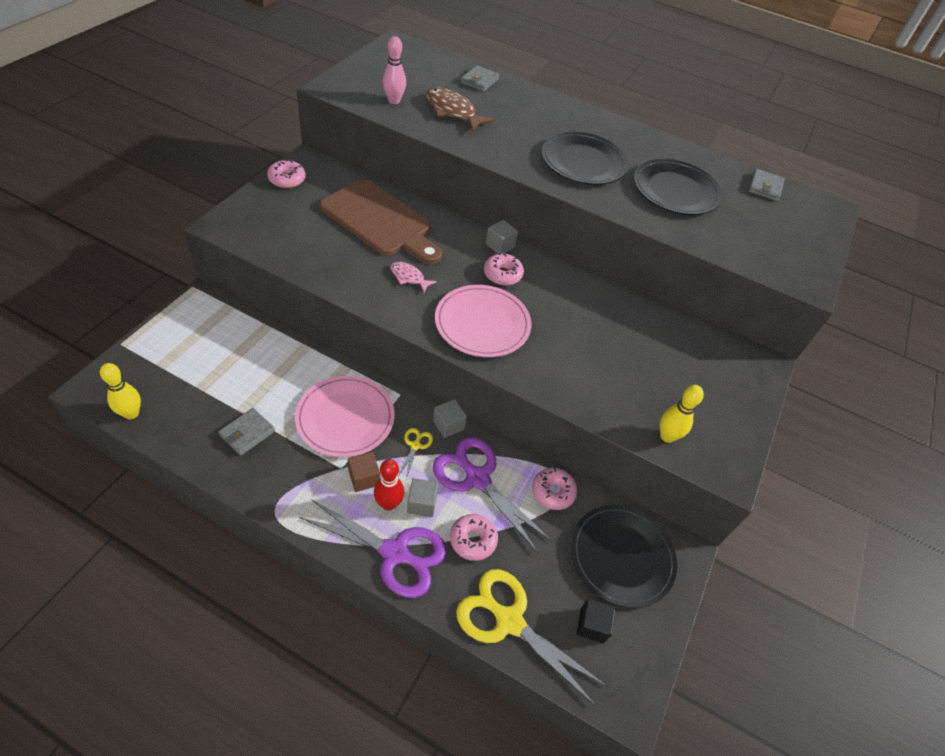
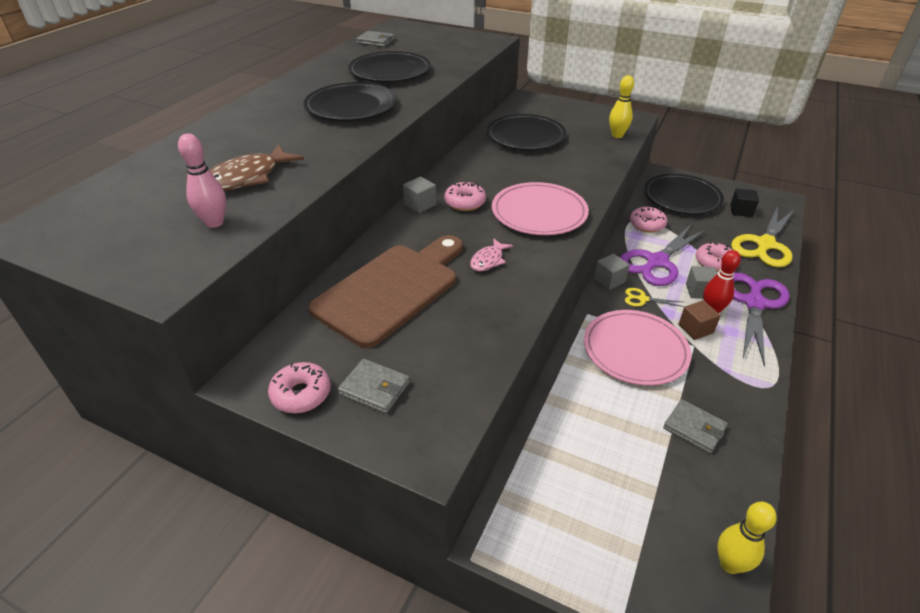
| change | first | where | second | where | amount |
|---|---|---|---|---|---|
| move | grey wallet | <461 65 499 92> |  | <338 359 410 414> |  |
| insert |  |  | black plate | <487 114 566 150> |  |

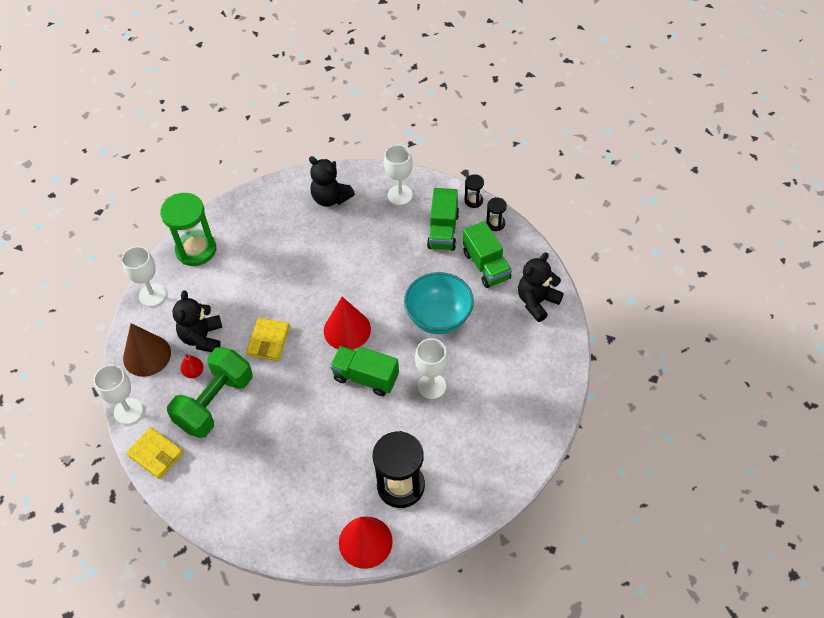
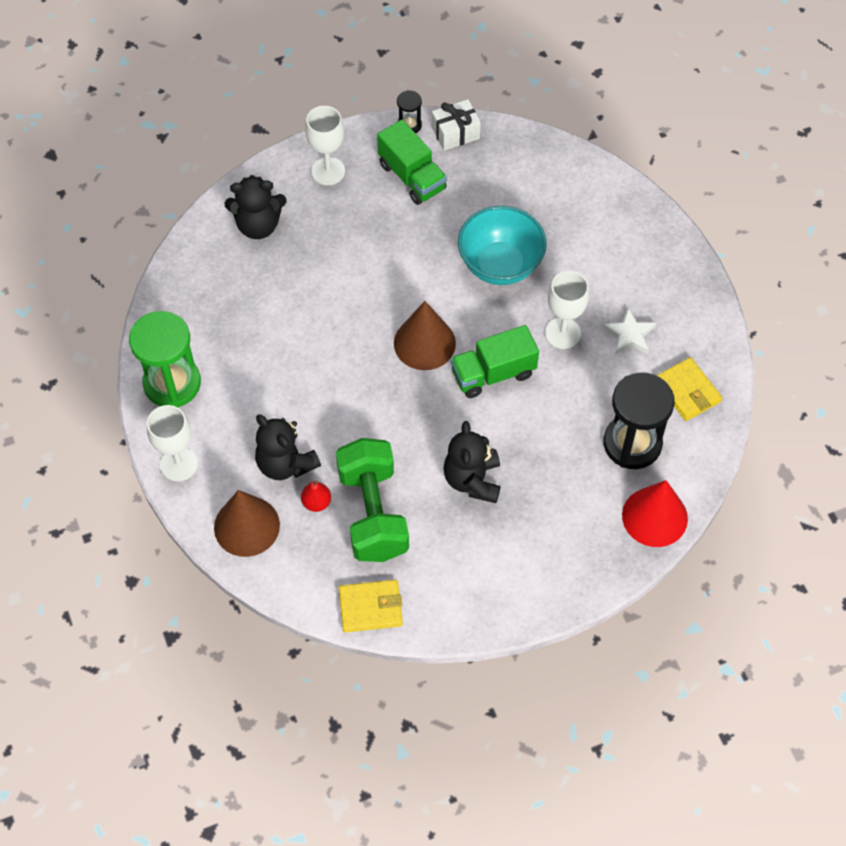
| change | first | where | second | where | amount |
|---|---|---|---|---|---|
| replace | black hourglass | <486 197 507 231> | white gift | <432 99 481 151> |  |
| delete | green truck | <463 221 512 288> |  |  |  |
| move | black teddy bear | <518 252 564 322> |  | <443 421 501 503> |  |
| recolor | red cone | <324 297 371 350> | brown cone | <394 301 456 370> |  |
| move | yellow wallet | <246 318 290 361> |  | <656 357 722 421> |  |
| delete | white goblet | <94 365 143 424> |  |  |  |
| insert |  |  | white star | <603 307 656 355> |  |

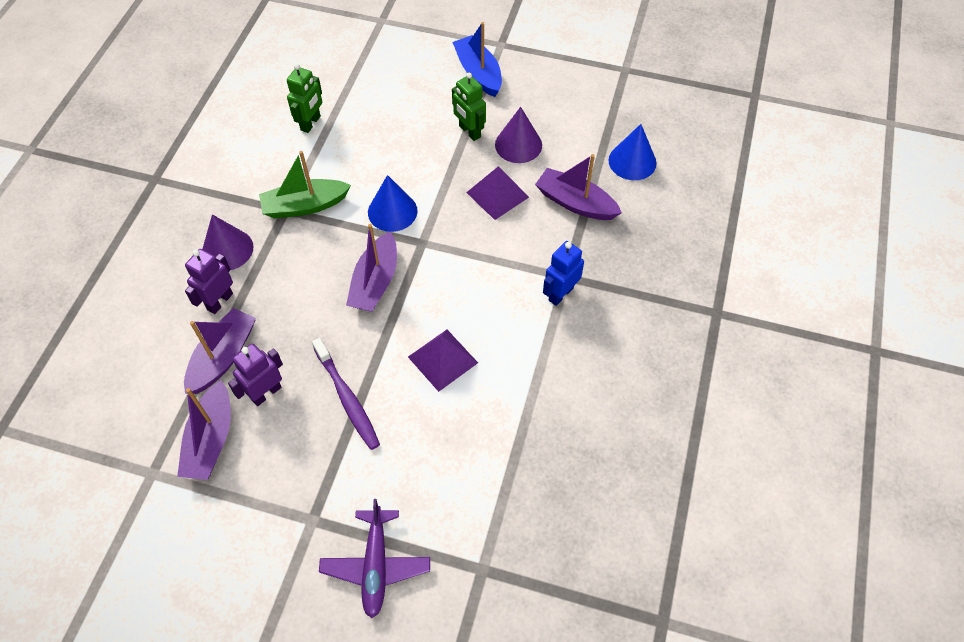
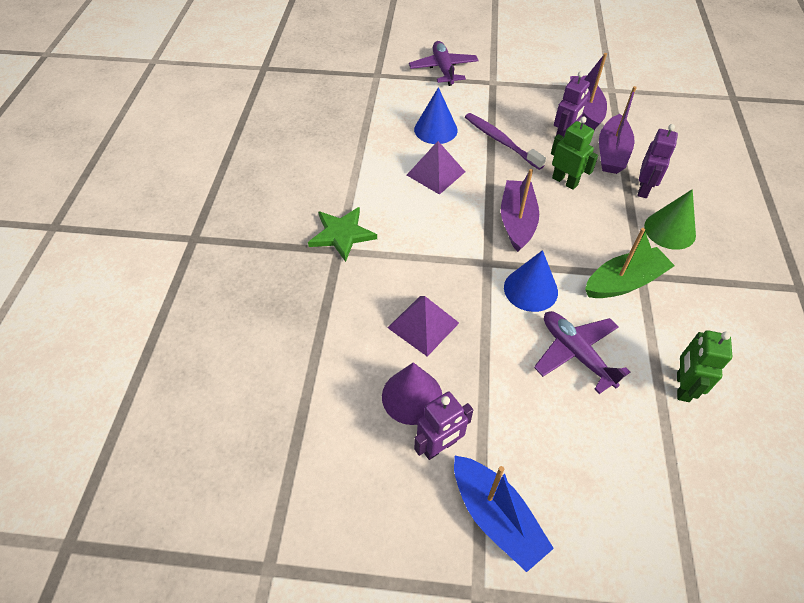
| change | first | where | second | where | amount |
|---|---|---|---|---|---|
| move | green robot | <452 73 486 141> |  | <551 117 598 190> |  |
| move | blue cone | <608 124 657 180> |  | <414 87 458 144> |  |
| delete | purple boat | <535 154 622 220> |  |  |  |
| recolor | purple cone | <202 214 253 270> | green cone | <644 189 696 250> |  |
| replace | blue robot | <543 241 584 306> | green star | <308 207 377 262> |  |
| insert |  |  | purple plane | <534 311 630 394> |  |
| insert |  |  | purple robot | <414 392 473 460> |  |

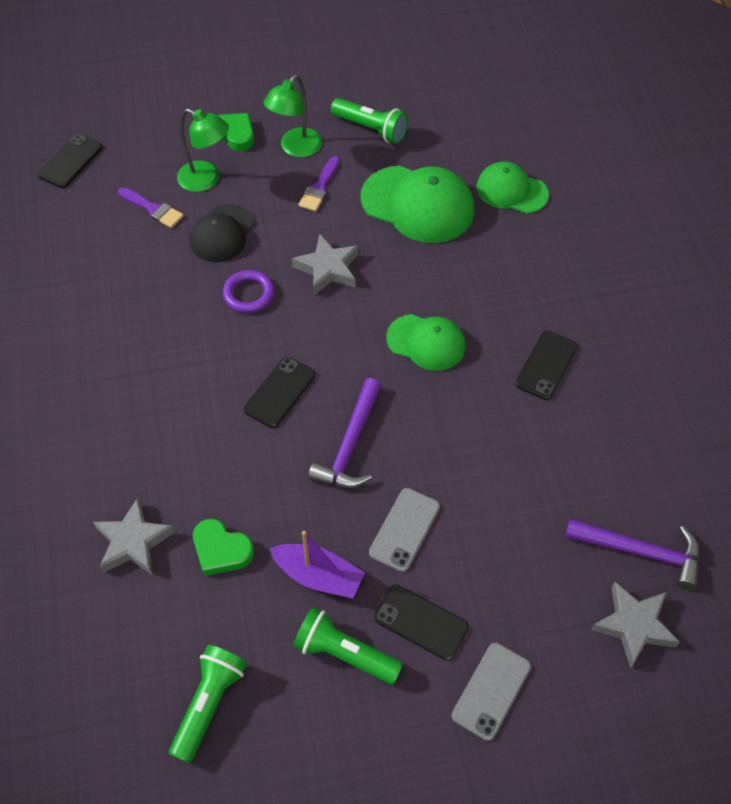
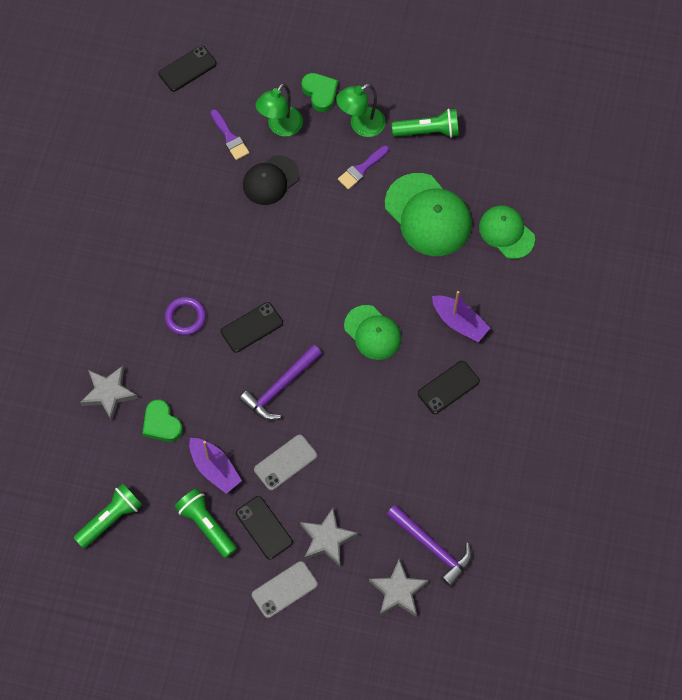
| change | first | where | second | where | amount |
|---|---|---|---|---|---|
| rotate | green flashlight | <331 98 408 144> |  | <392 109 459 138> | 60 degrees counterclockwise |
| rotate | green lamp | <177 109 229 192> |  | <255 83 303 136> | 75 degrees clockwise |
| move | grey star | <292 234 359 295> |  | <300 508 358 566> |  |
| move | purple ring | <223 270 274 313> |  | <165 297 206 335> |  |
| insert |  |  | purple boat | <432 291 490 342> |  |

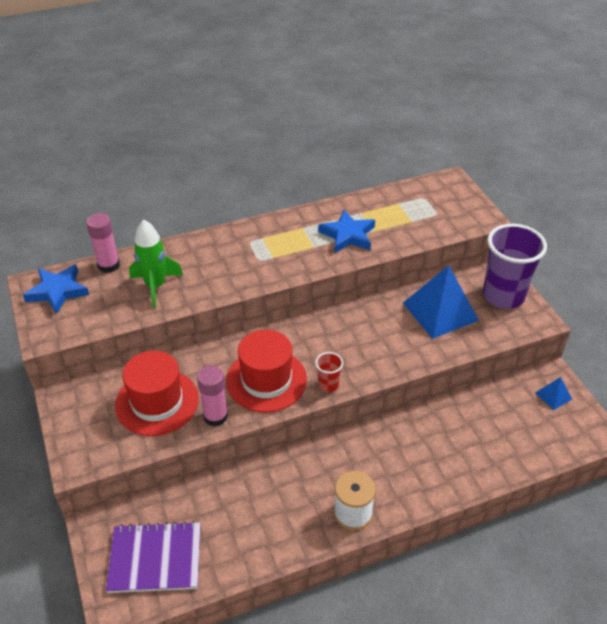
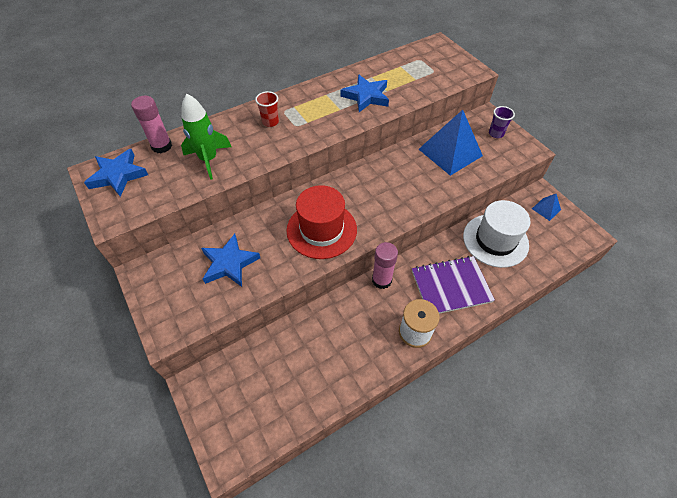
| change | first | where | second | where | amount |
|---|---|---|---|---|---|
| resize | purple cup | <483 224 547 309> |  | <489 106 515 138> | x0.44 |
| replace | red hat | <115 351 199 436> | blue star | <201 234 260 287> |  |
| move | red cup | <315 352 343 392> |  | <255 91 279 127> |  |
| move | pink glue stick | <197 366 228 427> |  | <372 242 398 289> |  |
| move | purple notebook | <106 521 201 593> |  | <412 256 495 314> |  |
| insert |  |  | white hat | <463 200 531 268> |  |

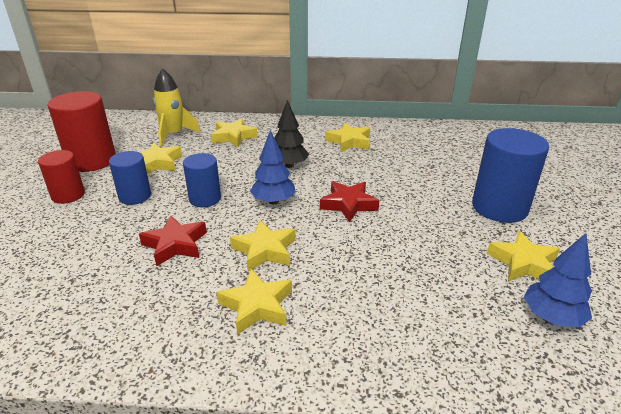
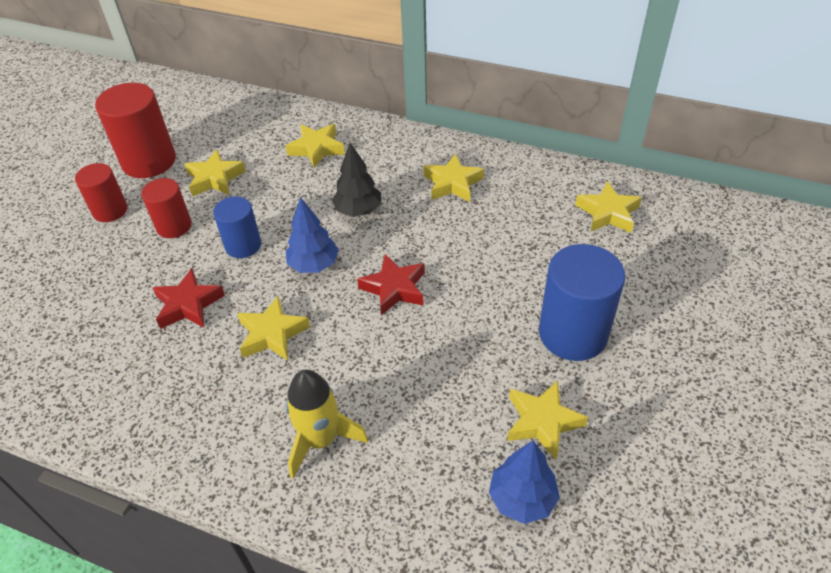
| change | first | where | second | where | amount |
|---|---|---|---|---|---|
| move | yellow rocket | <153 68 201 147> |  | <286 370 368 478> |  |
| recolor | blue cylinder | <109 151 151 205> | red cylinder | <141 178 192 238> |  |
| move | yellow star | <216 269 292 335> |  | <575 181 642 233> |  |

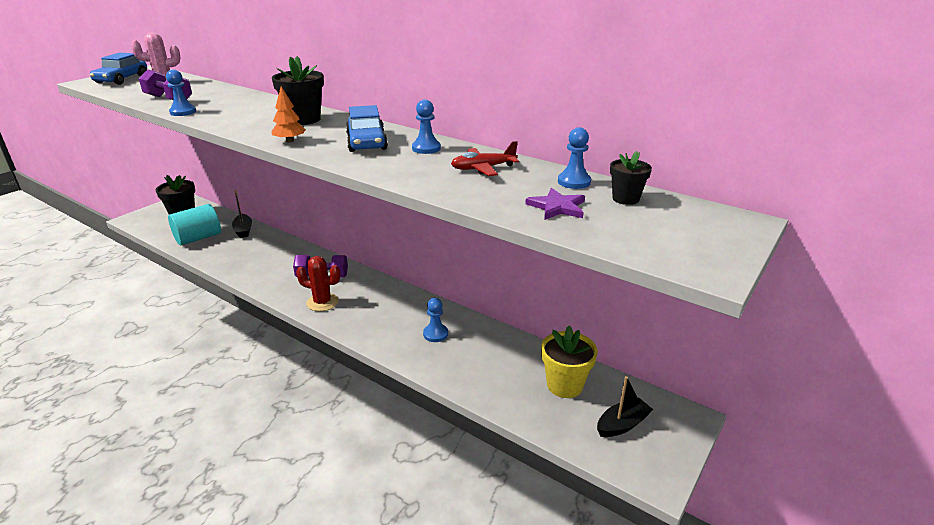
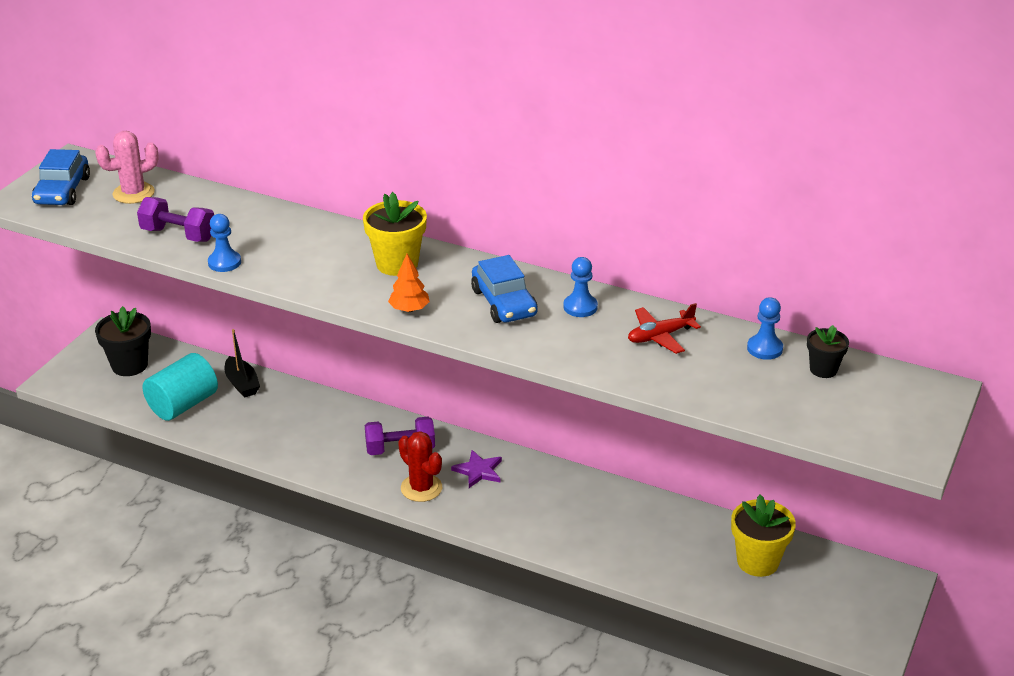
| change | first | where | second | where | amount |
|---|---|---|---|---|---|
| recolor | black flower pot | <272 56 324 125> | yellow flower pot | <363 192 427 276> |  |
| move | purple star | <525 188 585 220> |  | <451 450 502 488> |  |
| rotate | red cactus | <296 256 340 311> |  | <398 431 442 502> | 45 degrees clockwise |
| delete | blue pawn | <423 298 448 342> |  |  |  |
| delete | black boat | <597 376 653 437> |  |  |  |

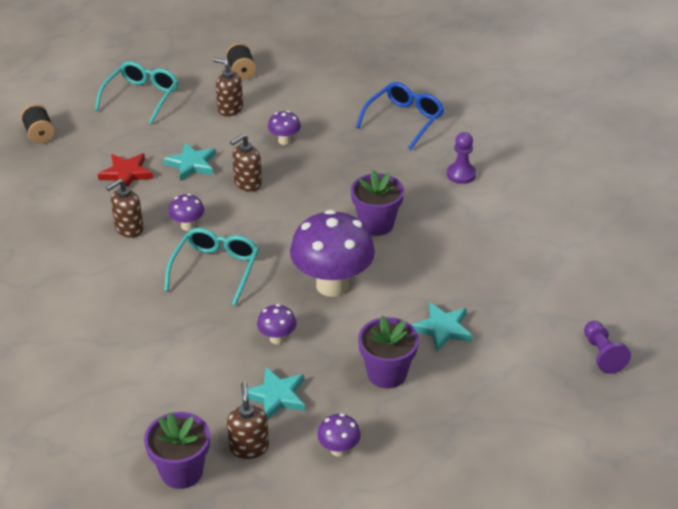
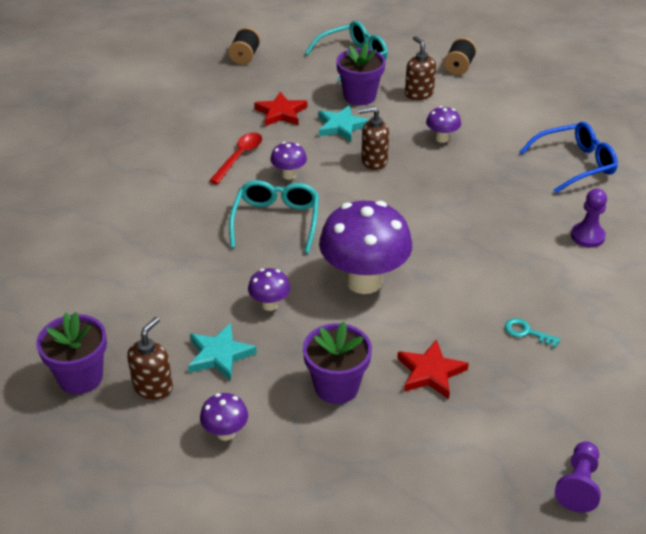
| change | first | where | second | where | amount |
|---|---|---|---|---|---|
| move | purple flower pot | <351 170 404 236> |  | <336 43 385 105> |  |
| replace | brown soap dispenser | <106 179 144 238> | red spoon | <209 132 262 184> |  |
| rotate | turquoise glasses | <164 228 259 306> |  | <229 180 319 253> | 45 degrees counterclockwise |
| recolor | turquoise star | <412 302 473 352> | red star | <397 339 469 399> |  |
| insert |  |  | turquoise key | <505 318 561 348> |  |

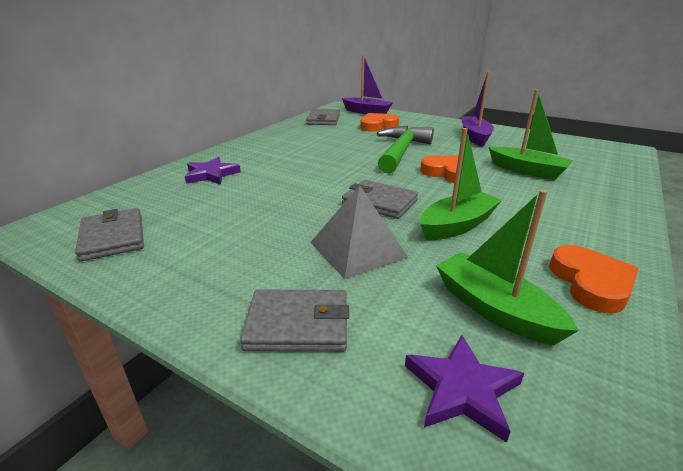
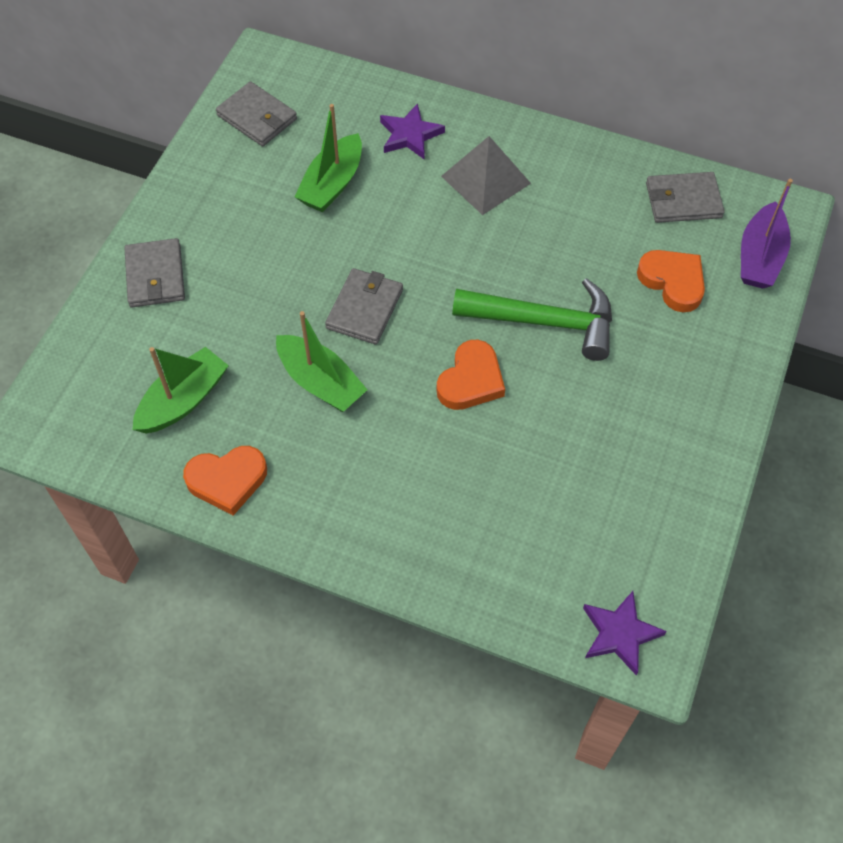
| change | first | where | second | where | amount |
|---|---|---|---|---|---|
| delete | purple boat | <462 72 494 147> |  |  |  |
| move | green boat | <489 90 573 180> |  | <294 104 362 212> |  |
| move | grey pyramid | <310 185 409 279> |  | <441 136 531 215> |  |
| rotate | grey wallet | <75 208 144 261> |  | <216 81 297 147> | 75 degrees clockwise |
| move | purple star | <405 335 524 443> |  | <583 591 667 675> |  |

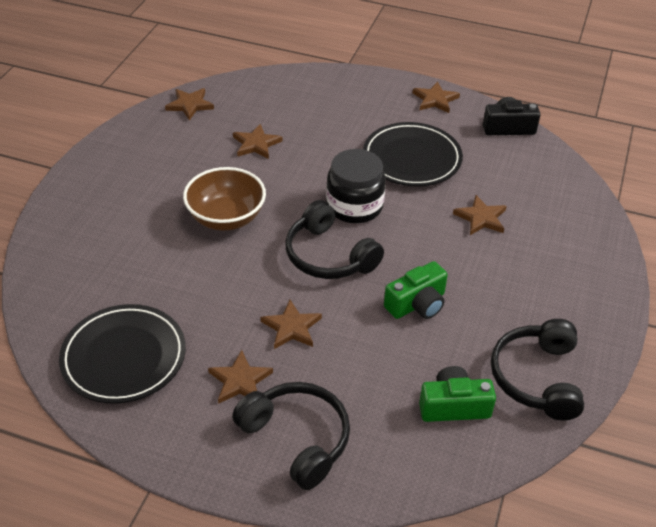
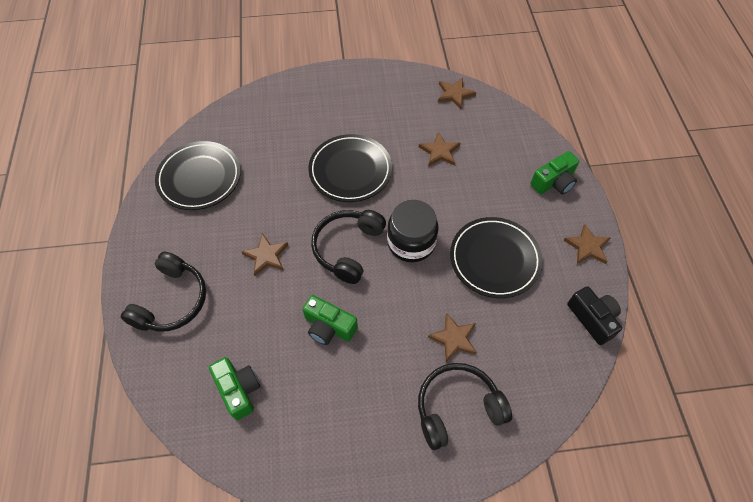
| change | first | where | second | where | amount |
|---|---|---|---|---|---|
| replace | brown bowl | <183 167 266 231> | black plate | <308 134 392 202> |  |
| move | black headphones | <491 319 584 420> |  | <418 363 512 450> |  |
| delete | brown star | <208 350 273 404> |  |  |  |
| insert |  |  | green camera | <530 151 579 194> |  |

